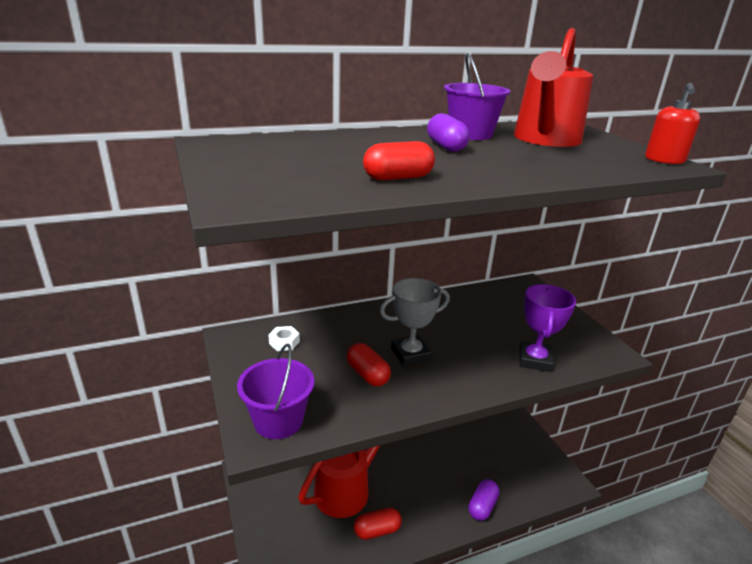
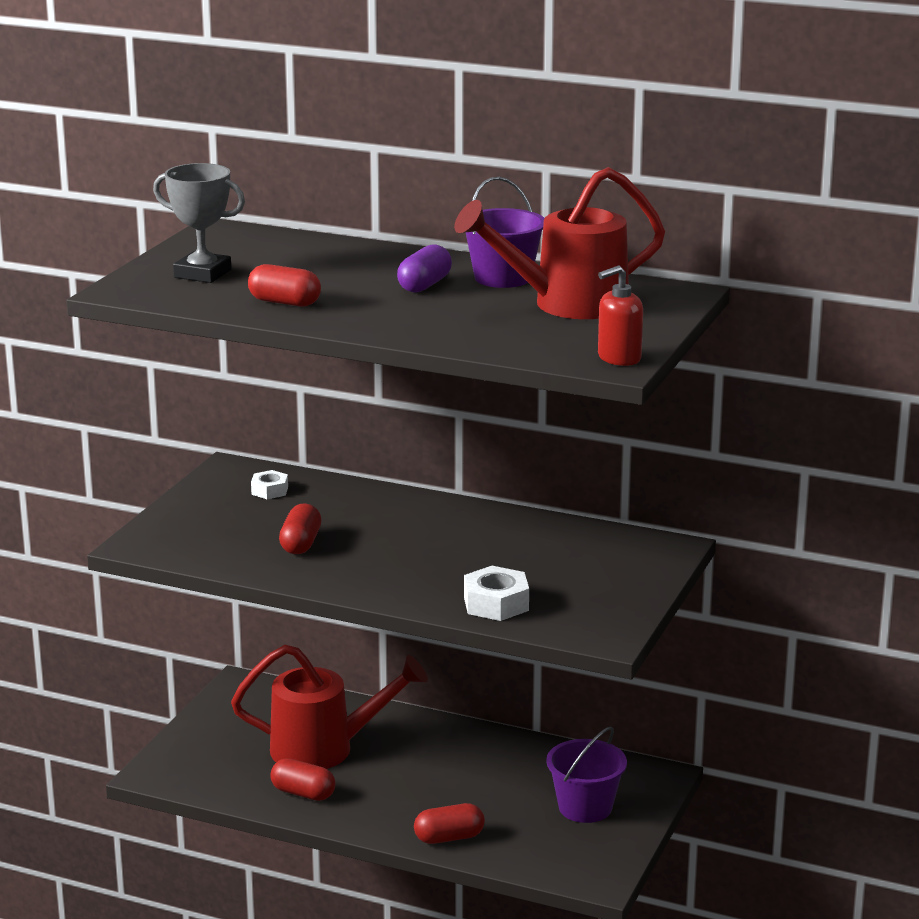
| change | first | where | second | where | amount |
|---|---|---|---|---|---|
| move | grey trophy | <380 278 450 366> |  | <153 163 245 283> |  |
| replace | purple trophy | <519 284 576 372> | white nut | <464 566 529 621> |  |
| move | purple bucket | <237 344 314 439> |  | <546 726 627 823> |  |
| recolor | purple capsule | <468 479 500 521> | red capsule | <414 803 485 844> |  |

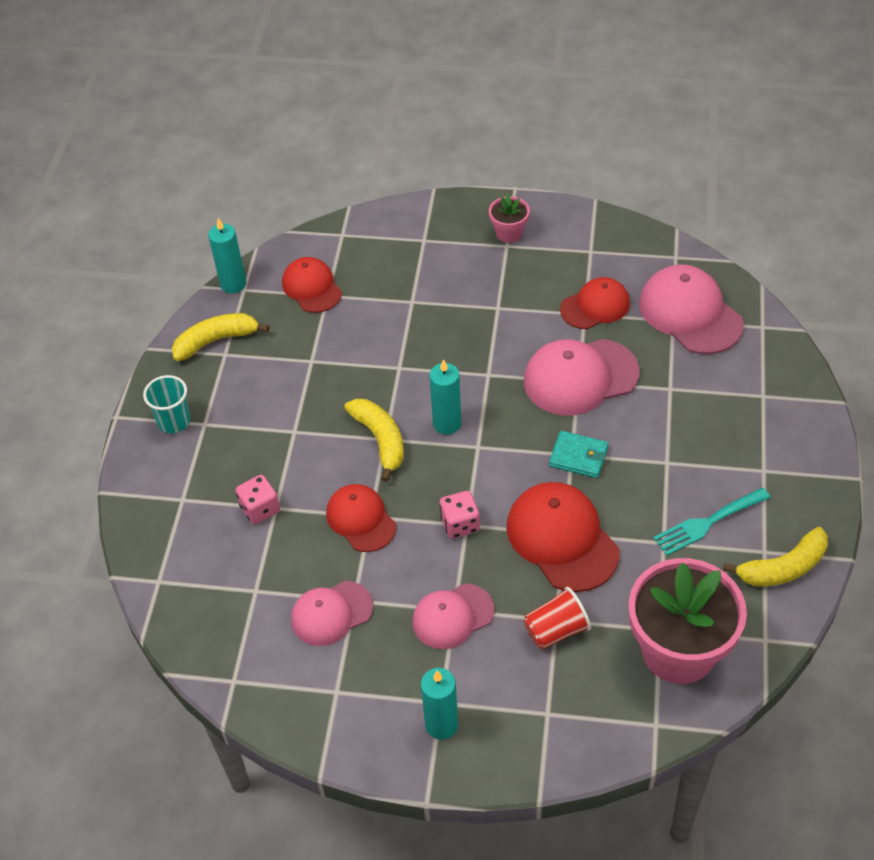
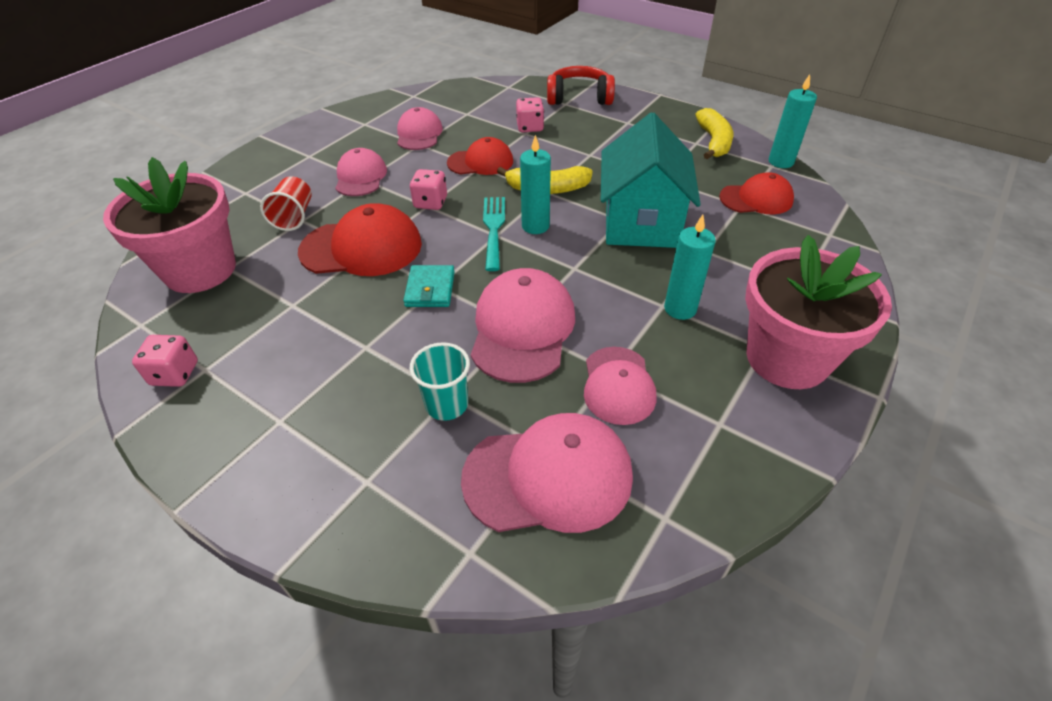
| change | first | where | second | where | amount |
|---|---|---|---|---|---|
| resize | pink flower pot | <489 194 530 243> |  | <745 235 892 389> | x2.19 |
| recolor | red cap | <560 277 630 329> | pink cap | <584 347 656 425> |  |
| move | turquoise cup | <143 375 190 433> |  | <409 342 470 421> |  |
| rotate | turquoise wallet | <549 431 609 478> |  | <403 265 455 307> | 45 degrees counterclockwise |
| move | turquoise fork | <653 488 770 556> |  | <483 197 505 271> |  |
| replace | yellow banana | <723 527 828 587> | pink dice | <132 335 198 387> |  |
| move | turquoise candle | <421 668 458 740> |  | <664 215 716 320> |  |
| insert |  |  | red headphones | <547 66 615 105> |  |
| insert |  |  | turquoise house | <601 112 701 248> |  |

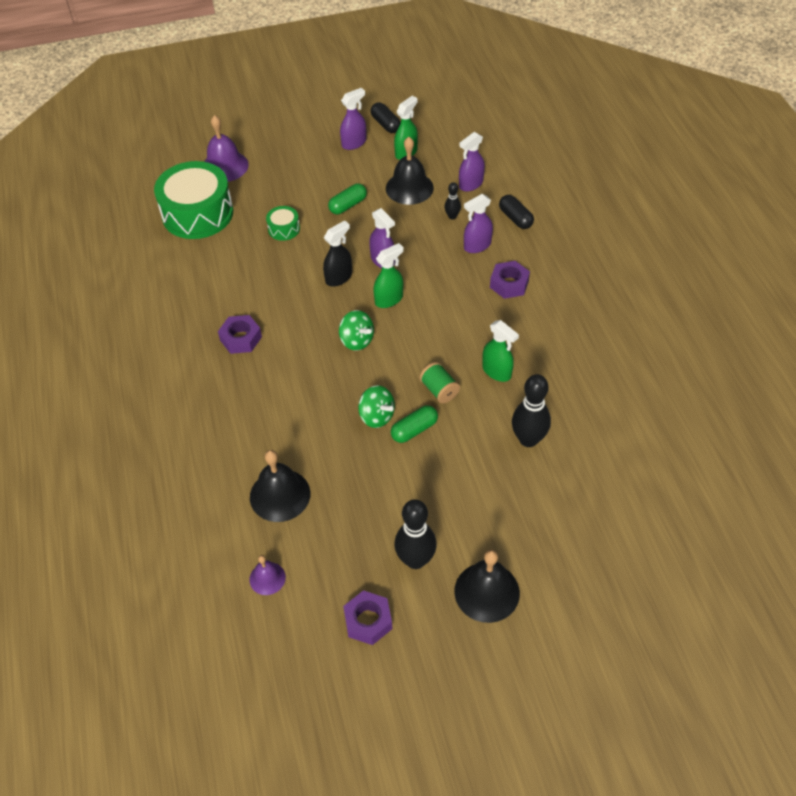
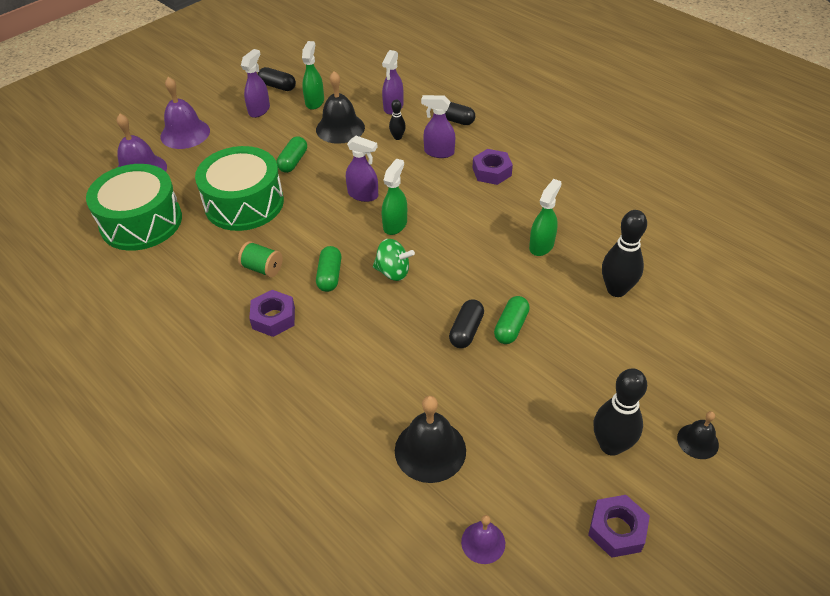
| change | first | where | second | where | amount |
|---|---|---|---|---|---|
| rotate | purple spray bottle | <464 194 493 253> |  | <421 95 455 158> | 75 degrees clockwise |
| resize | green drum | <266 206 300 241> |  | <195 146 284 231> | x2.27 |
| delete | black spray bottle | <323 220 352 287> |  |  |  |
| rotate | green spray bottle | <482 320 519 382> |  | <529 179 562 256> | 75 degrees counterclockwise |
| move | green spool | <420 362 460 403> |  | <238 241 283 278> |  |
| replace | green spinning top | <358 385 395 428> | black capsule | <449 300 484 348> |  |
| resize | black bell | <454 549 520 623> |  | <677 411 719 459> | x0.56 |
| insert |  |  | purple bell | <161 77 210 149> |  |
| insert |  |  | green capsule | <316 246 341 292> |  |

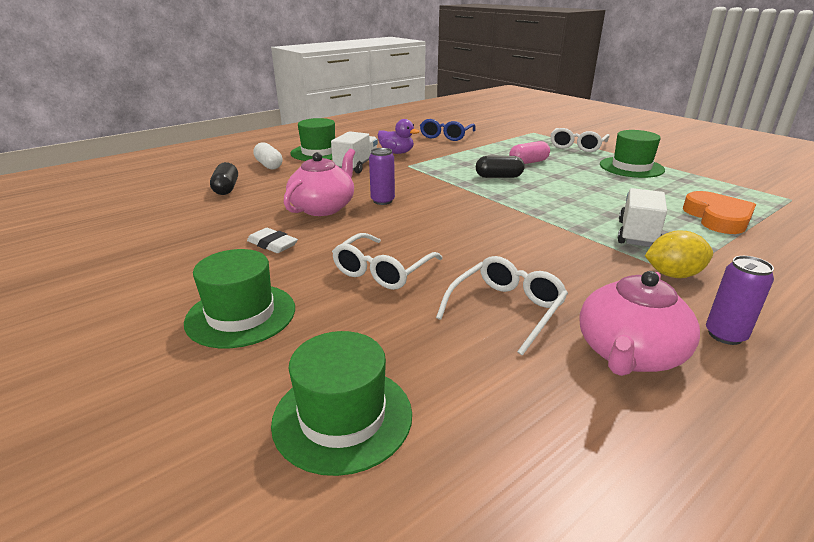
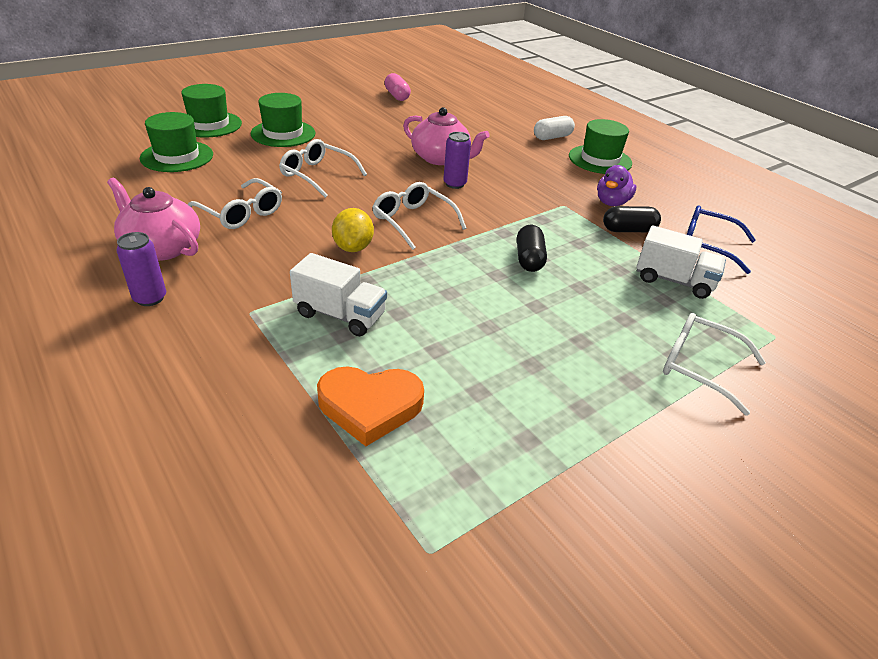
| change | first | where | second | where | amount |
|---|---|---|---|---|---|
| move | green hat | <600 130 665 178> |  | <181 84 242 137> |  |
| move | white truck | <331 131 378 173> |  | <637 226 726 299> |  |
| move | pink capsule | <509 141 550 164> |  | <384 73 411 101> |  |
| move | black capsule | <210 162 238 195> |  | <603 206 661 232> |  |
| delete | white eraser | <247 228 298 253> |  |  |  |
| move | yellow lemon | <645 230 713 278> |  | <332 208 374 252> |  |
| insert |  |  | white glasses | <372 182 466 250> |  |

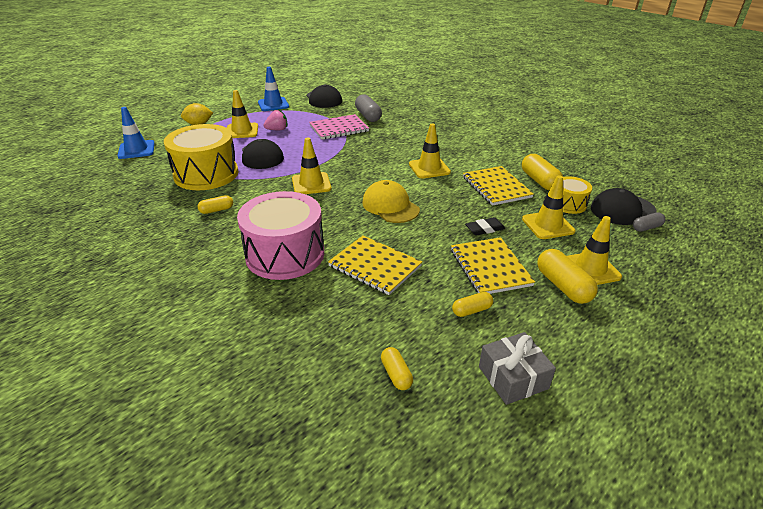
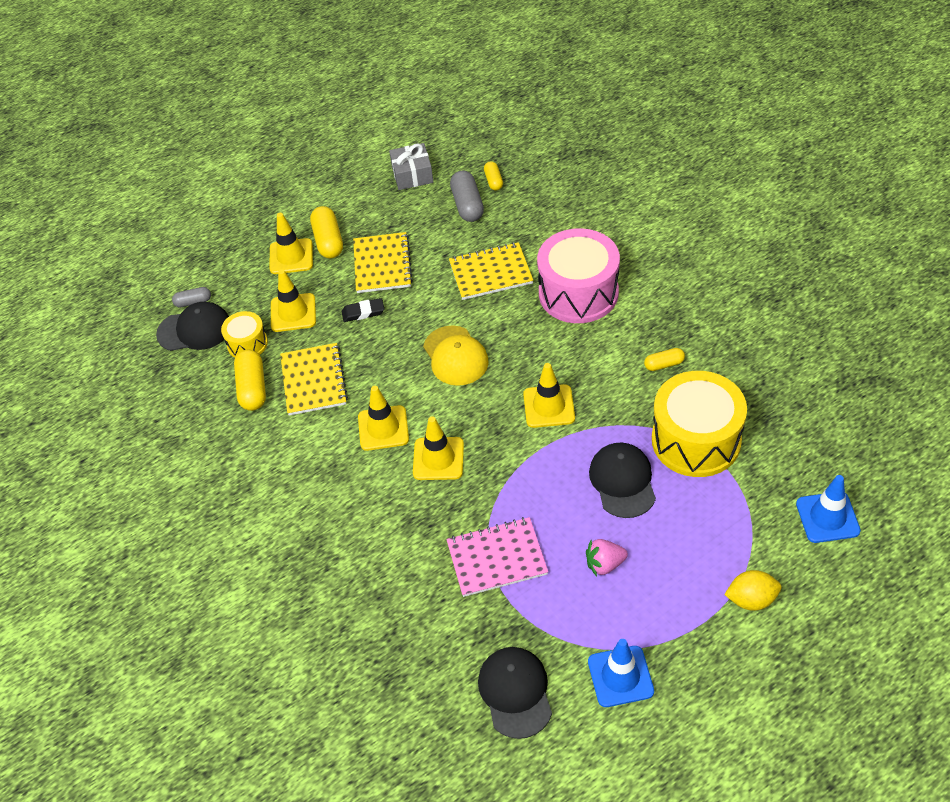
| change | first | where | second | where | amount |
|---|---|---|---|---|---|
| move | yellow traffic cone | <227 90 258 138> |  | <413 416 464 480> |  |
| move | grey capsule | <355 94 382 122> |  | <450 170 484 222> |  |
| rotate | yellow notebook | <328 236 422 295> |  | <449 242 533 300> | 60 degrees counterclockwise |
| delete | yellow capsule | <452 292 493 317> |  |  |  |

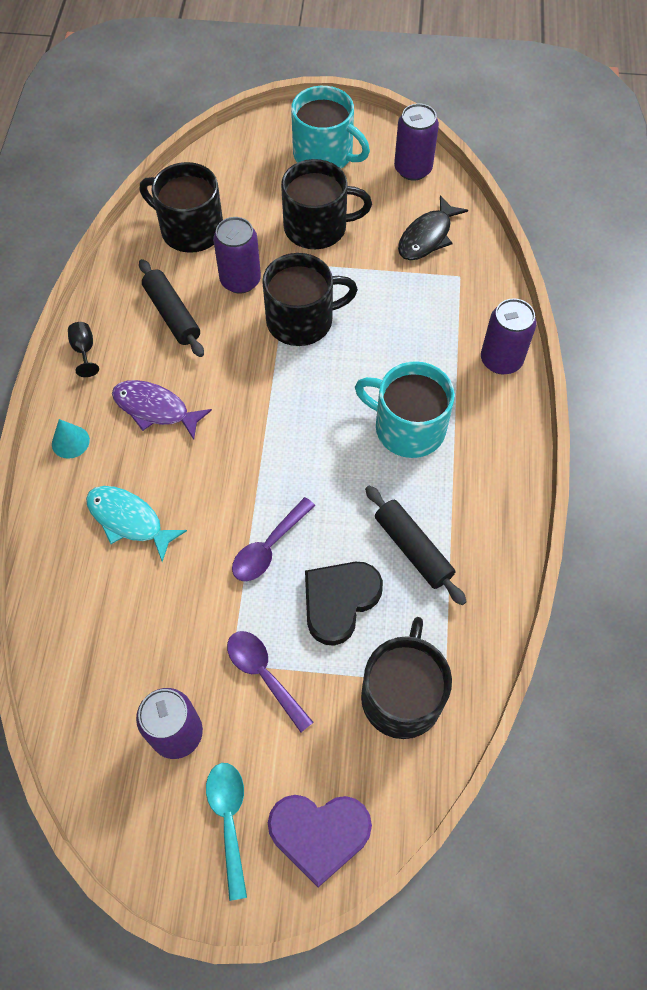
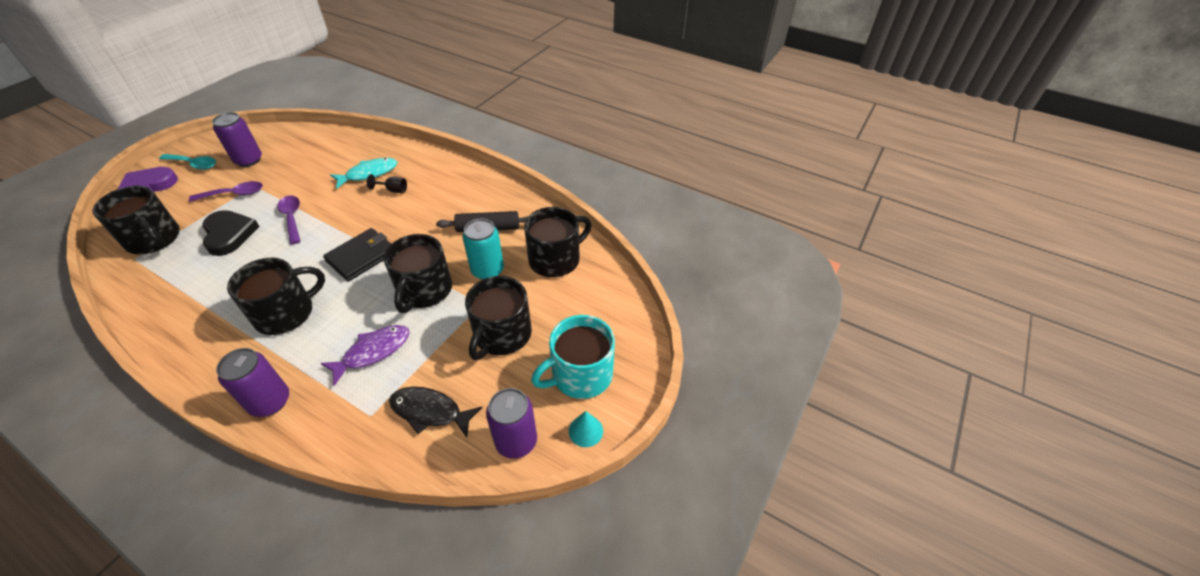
| change | first | where | second | where | amount |
|---|---|---|---|---|---|
| rotate | black fish | <398 195 468 260> |  | <389 387 483 438> | 45 degrees counterclockwise |
| recolor | purple can | <213 217 261 293> | turquoise can | <463 218 504 280> |  |
| move | black goblet | <68 322 99 377> |  | <367 174 407 193> |  |
| recolor | turquoise mug | <355 361 455 458> | black mug | <227 258 325 335> |  |
| move | purple fish | <112 380 212 440> |  | <321 325 410 386> |  |
| move | turquoise cone | <52 419 90 459> |  | <569 411 603 447> |  |
| delete | black rolling pin | <365 485 467 605> |  |  |  |
| insert |  |  | black wallet | <323 228 391 282> |  |

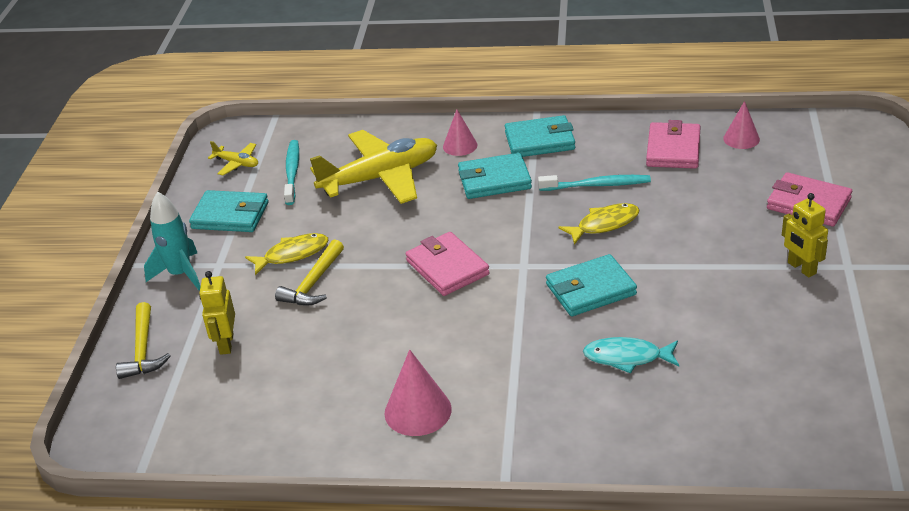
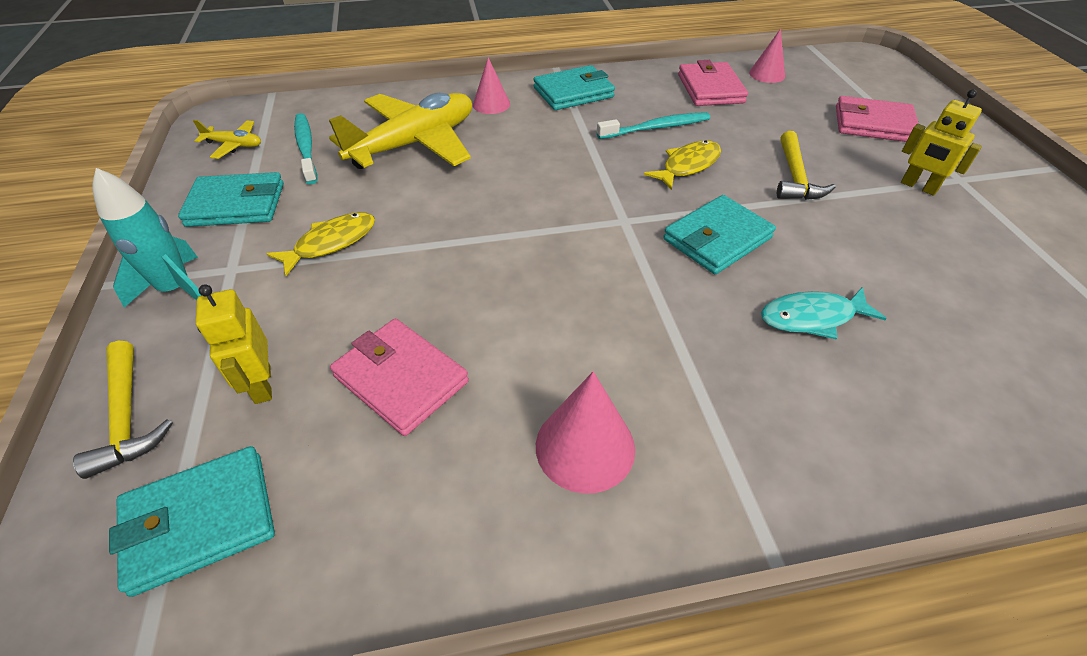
| change | first | where | second | where | amount |
|---|---|---|---|---|---|
| move | turquoise wallet | <458 153 532 199> |  | <109 446 275 597> |  |
| move | pink wallet | <406 232 490 296> |  | <330 318 469 436> |  |
| move | yellow hammer | <275 239 344 306> |  | <777 131 836 200> |  |

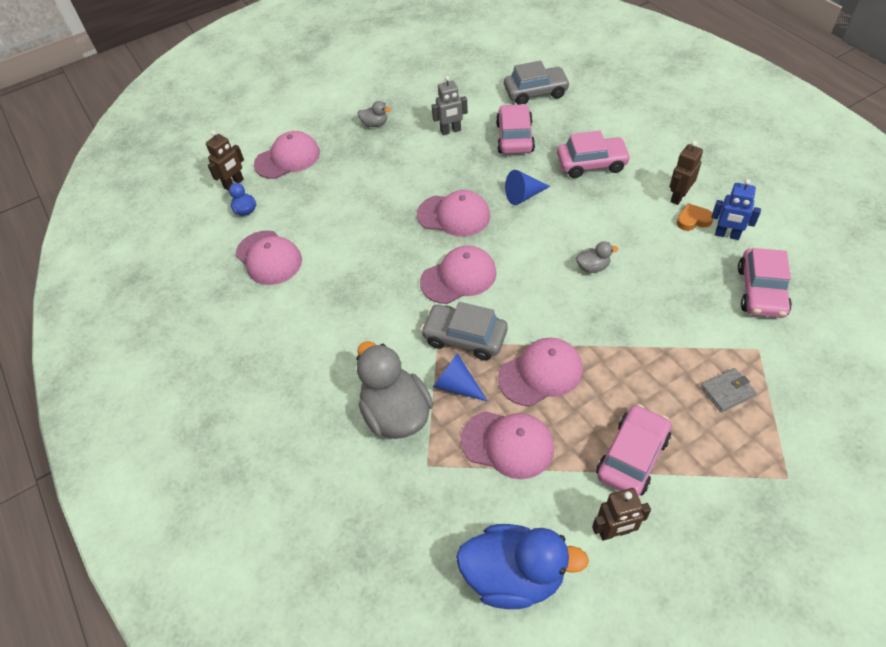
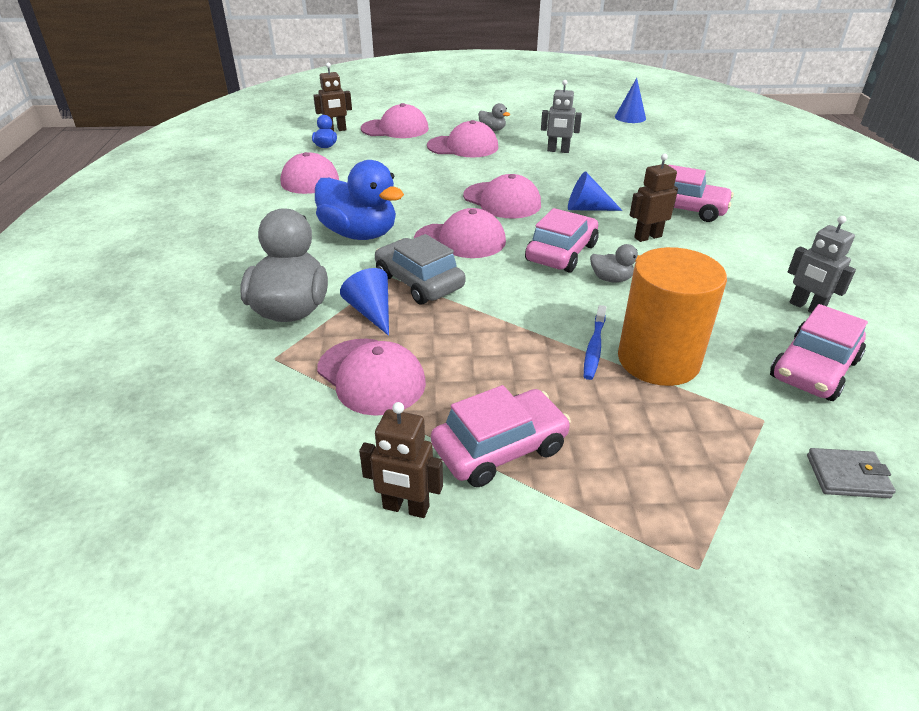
| change | first | where | second | where | amount |
|---|---|---|---|---|---|
| delete | grey car | <504 61 570 105> |  |  |  |
| move | pink car | <496 104 535 154> |  | <525 208 598 273> |  |
| move | brown robot | <669 141 703 205> |  | <630 154 678 242> |  |
| recolor | blue robot | <711 179 761 240> | grey robot | <788 216 856 313> |  |
| delete | orange heart | <677 203 713 231> |  |  |  |
| move | pink cap | <498 338 583 406> |  | <427 120 498 157> |  |
| move | grey wallet | <700 368 756 412> |  | <807 448 896 498> |  |
| move | blue duck | <456 524 589 609> |  | <315 160 404 240> |  |
| insert |  |  | blue cone | <615 78 646 123> |  |
| insert |  |  | orange cylinder | <618 247 727 386> |  |
| insert |  |  | blue toothbrush | <584 305 606 380> |  |

